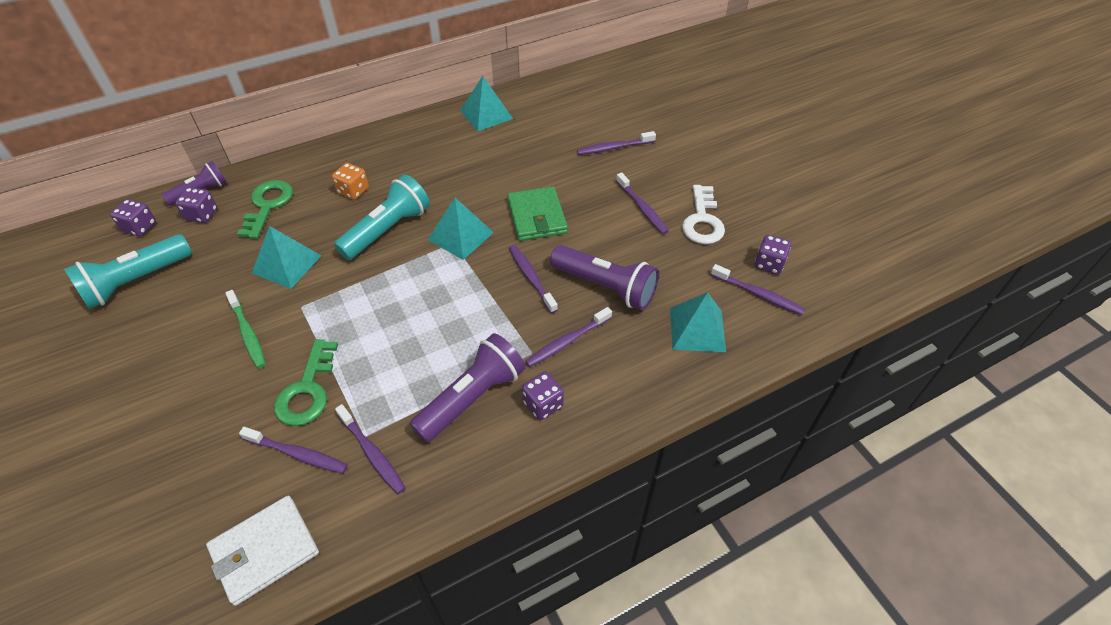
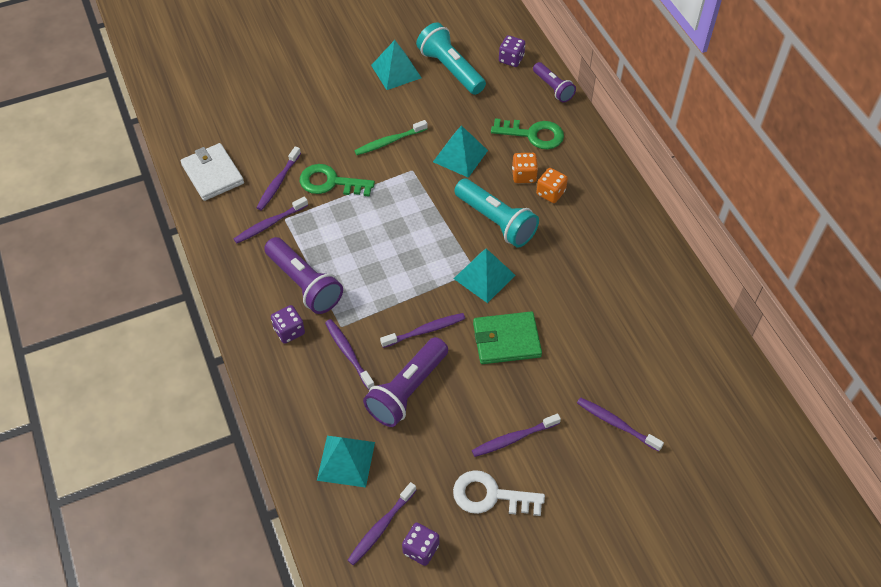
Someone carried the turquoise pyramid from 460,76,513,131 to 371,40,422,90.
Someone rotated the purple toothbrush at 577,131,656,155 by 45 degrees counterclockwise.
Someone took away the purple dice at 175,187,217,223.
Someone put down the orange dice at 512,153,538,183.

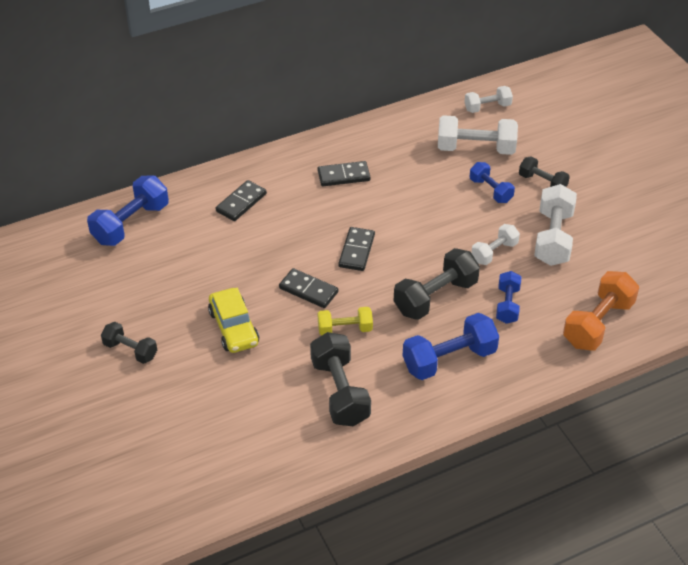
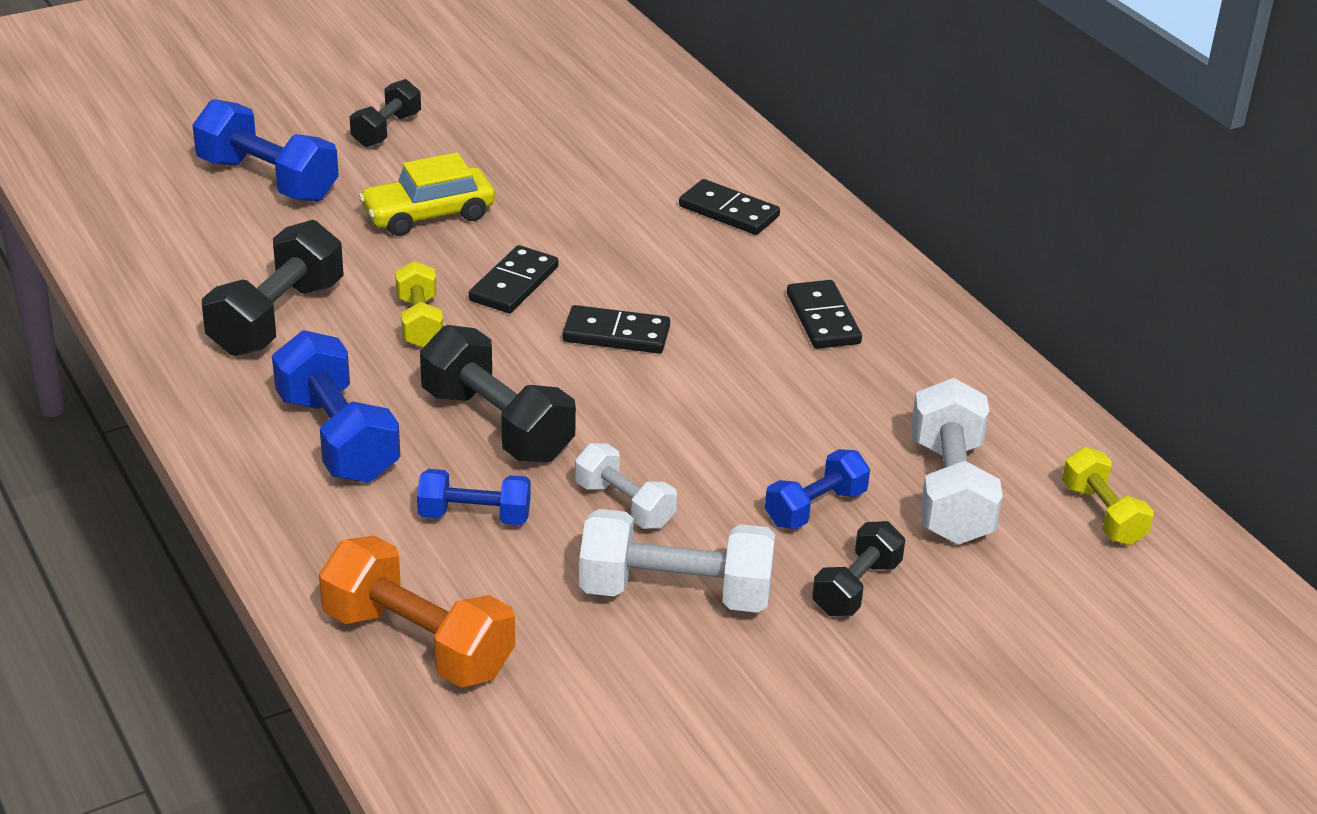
Someone repainted the white dumbbell at 465,86,513,113, which became the yellow dumbbell at 1062,447,1154,545.
Someone carried the blue dumbbell from 87,176,169,246 to 192,99,339,202.
Someone rotated the black dumbbell at 310,332,371,426 by 45 degrees counterclockwise.

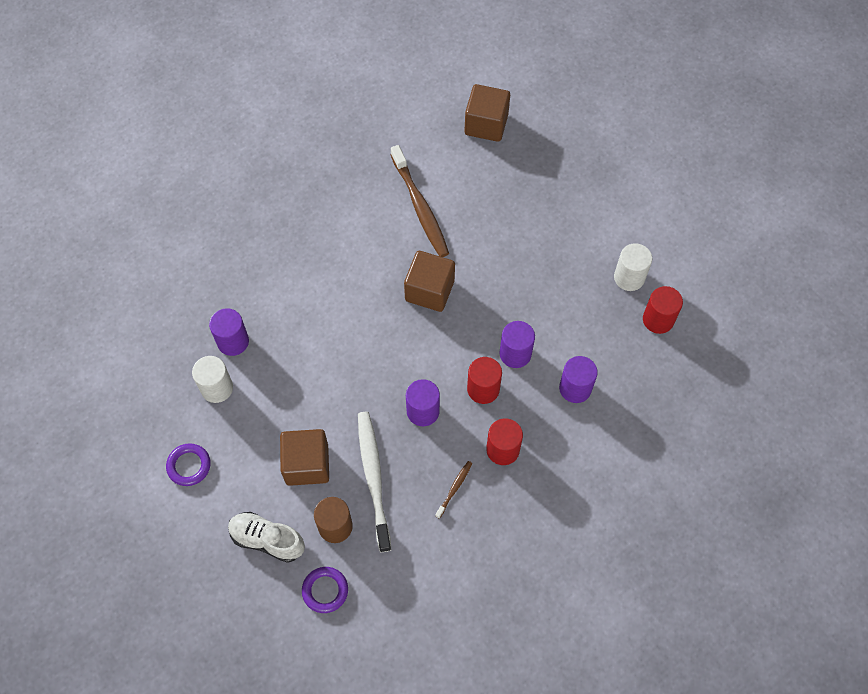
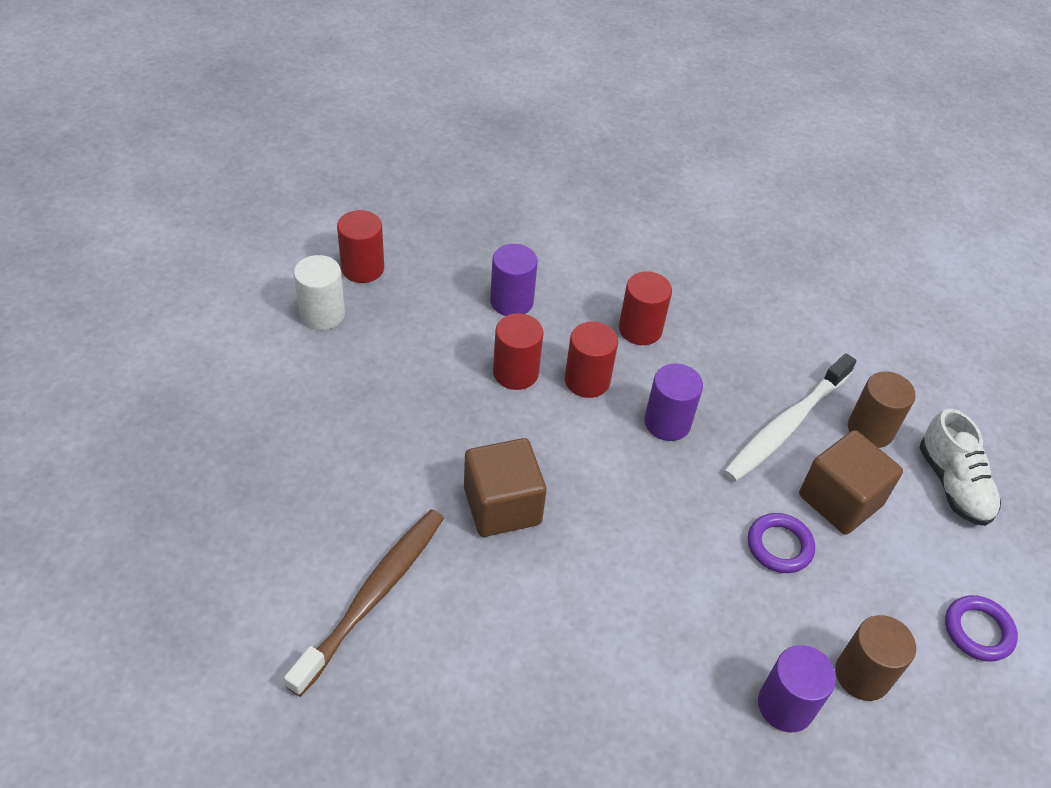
Someone took away the brown cube at 465,84,510,142.
Someone repainted the purple cylinder at 500,321,535,368, which became the red cylinder at 493,313,543,390.
Someone repainted the white cylinder at 192,356,233,403, which became the brown cylinder at 835,615,916,701.
Someone took away the brown toothbrush at 435,461,472,519.
Someone carried the purple ring from 302,567,348,613 to 748,513,815,573.

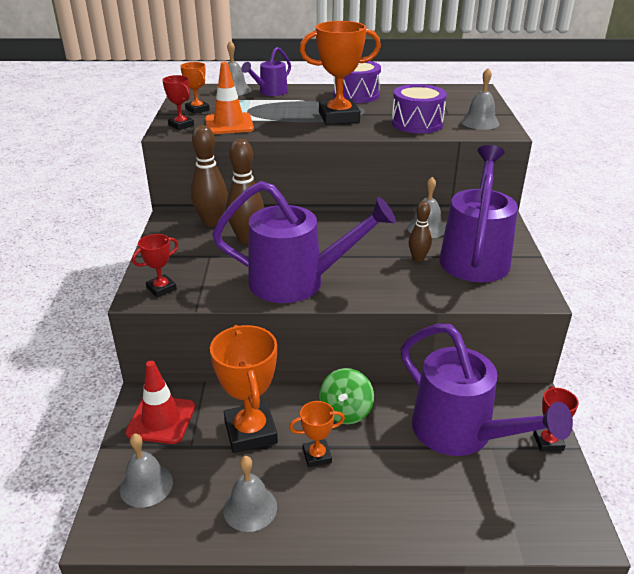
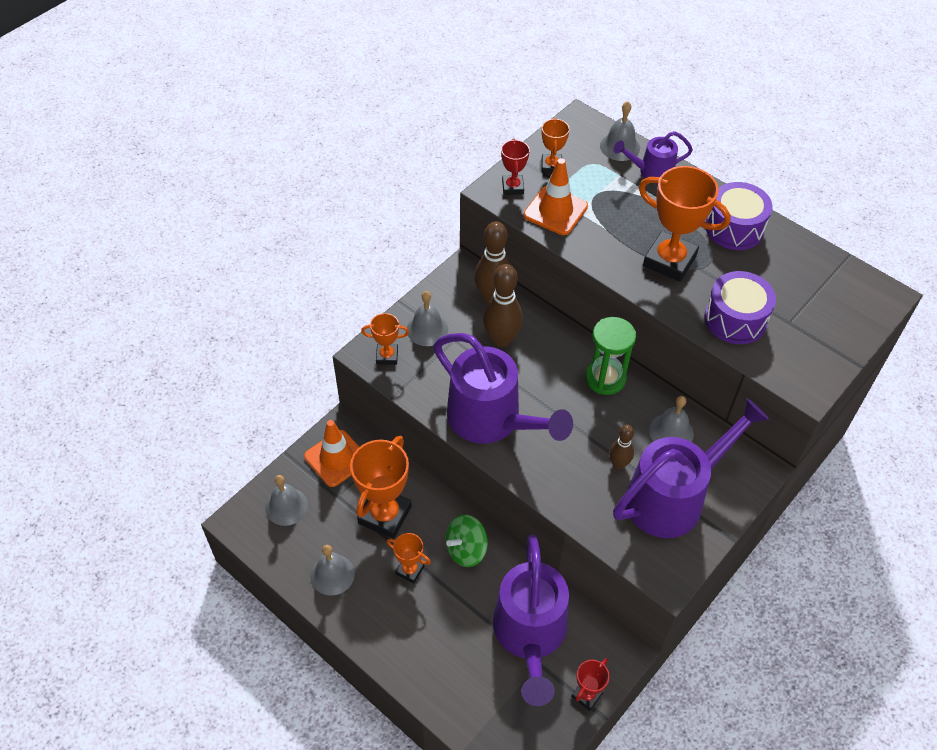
Someone carried the grey bell from 461,68,499,130 to 407,291,448,346.
Someone repainted the red trophy at 132,234,178,298, which became the orange trophy at 361,313,409,365.
Someone repainted the red traffic cone at 125,361,195,444, which became the orange traffic cone at 304,420,359,487.
Someone put down the green hourglass at 585,317,636,395.

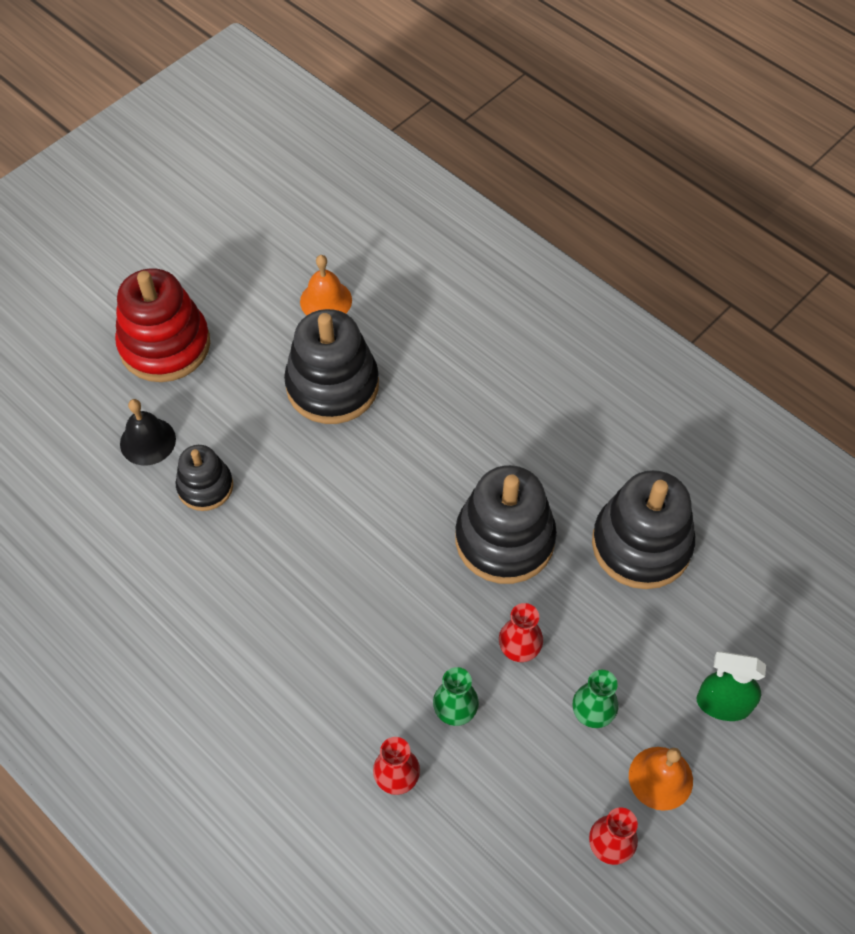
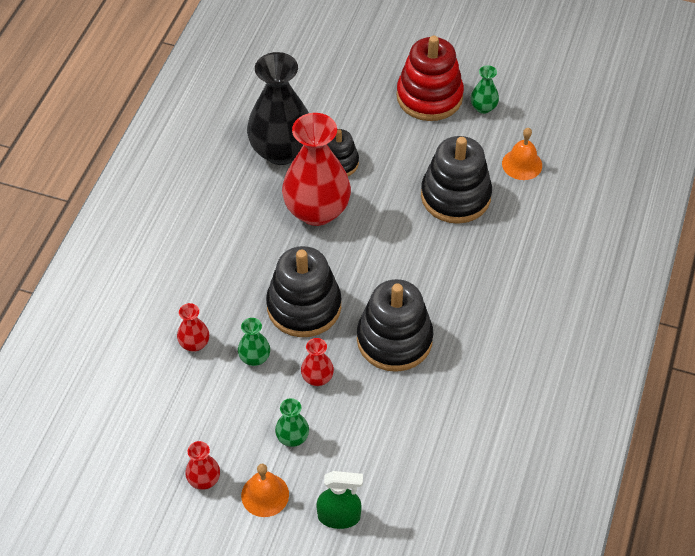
Someone took away the black bell at 120,399,176,465.
Someone carried the black stacking toy from 592,470,695,589 to 266,246,342,337.
Someone rotated the green spray bottle at 697,651,766,721 by 105 degrees clockwise.
Someone put down the black vase at 247,52,309,165.
Someone put down the green vase at 471,65,499,114.
Someone put down the red vase at 282,113,351,226.

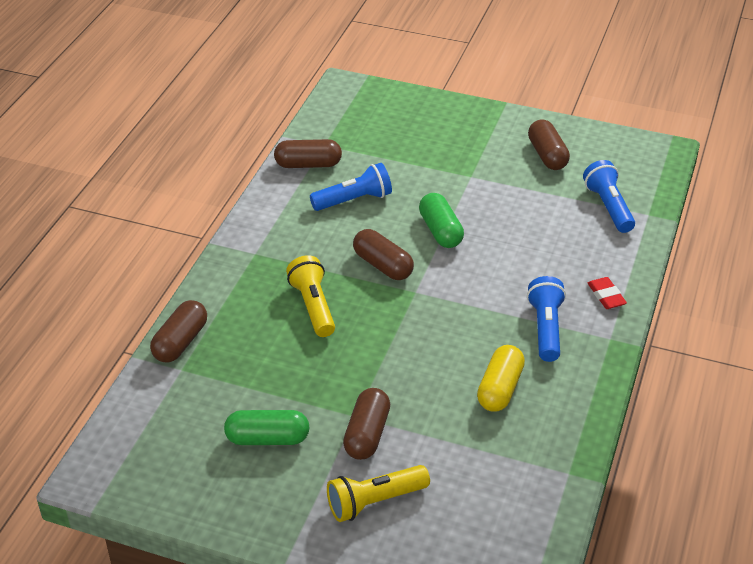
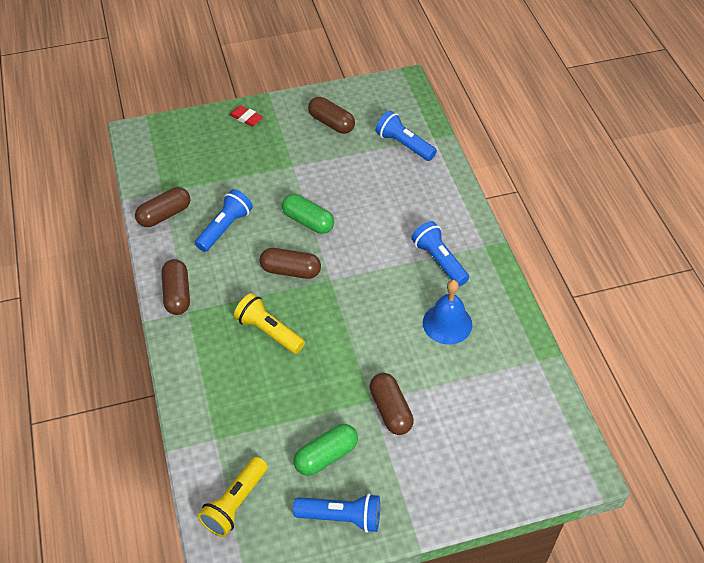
Someone carried the red eraser from 587,277,627,309 to 230,105,263,127.
Someone carried the brown capsule from 150,300,207,363 to 161,259,190,315.
Someone swapped the yellow capsule at 477,345,525,412 for the blue bell at 423,280,472,344.
Someone carried the yellow flashlight from 327,465,430,522 to 198,457,268,537.
Someone put down the blue flashlight at 293,493,380,533.

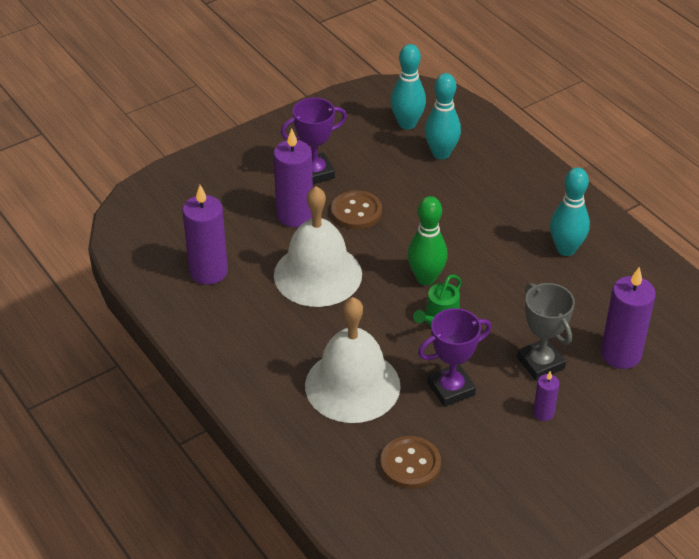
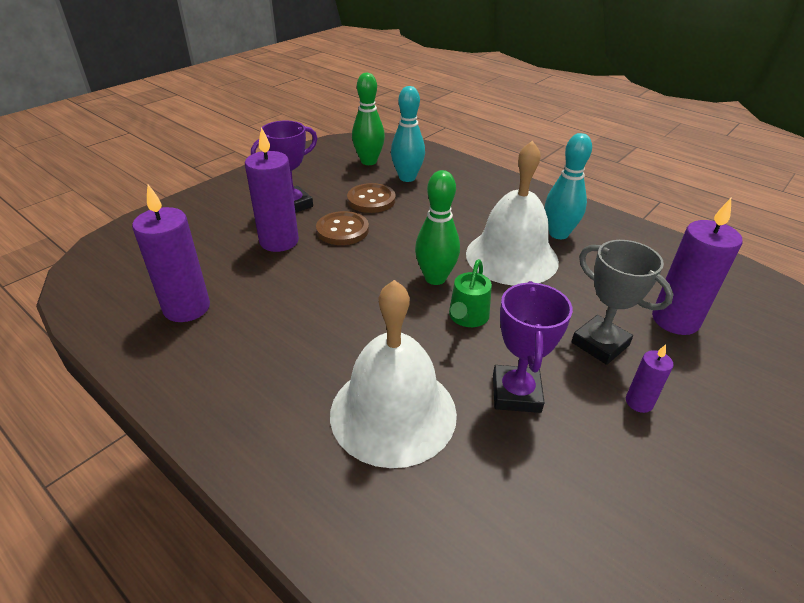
Someone repainted the turquoise bowling pin at 390,44,426,130, which became the green bowling pin at 352,73,385,165.
Someone carried the white bell from 274,186,362,307 to 466,140,559,286.
Someone rotated the purple trophy at 418,308,492,407 by 45 degrees counterclockwise.
Someone carried the brown button from 380,436,441,489 to 347,183,396,213.

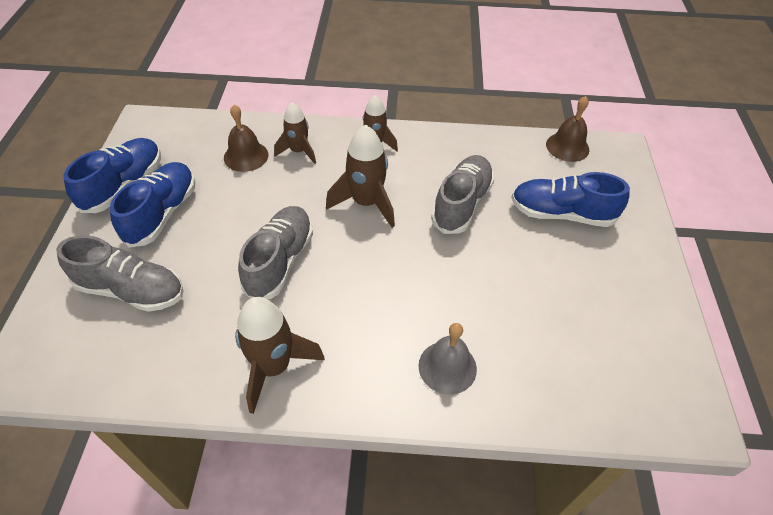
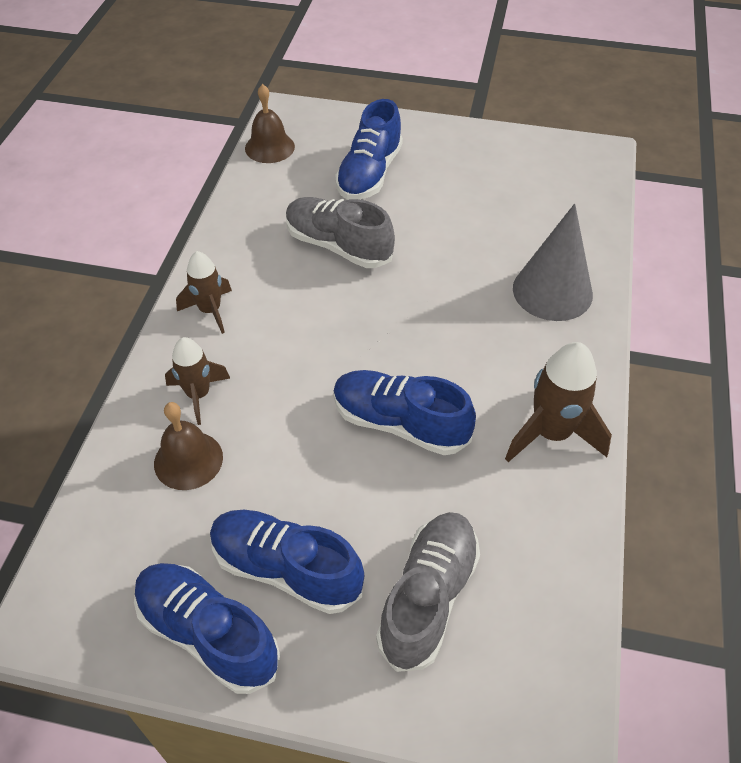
Someone took away the brown rocket at 326,124,395,228.
Someone repainted the grey shoe at 238,206,313,299, which became the blue shoe at 333,370,476,455.
Someone swapped the grey bell at 418,323,477,395 for the grey cone at 513,204,593,321.

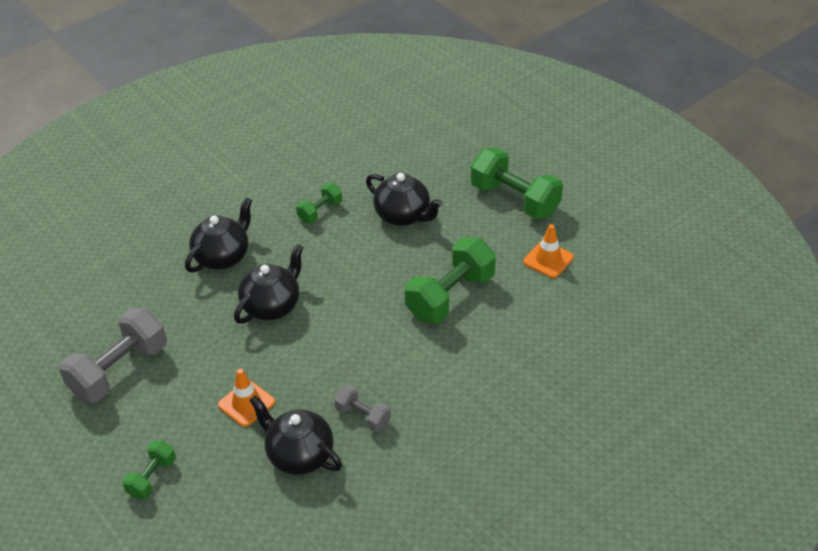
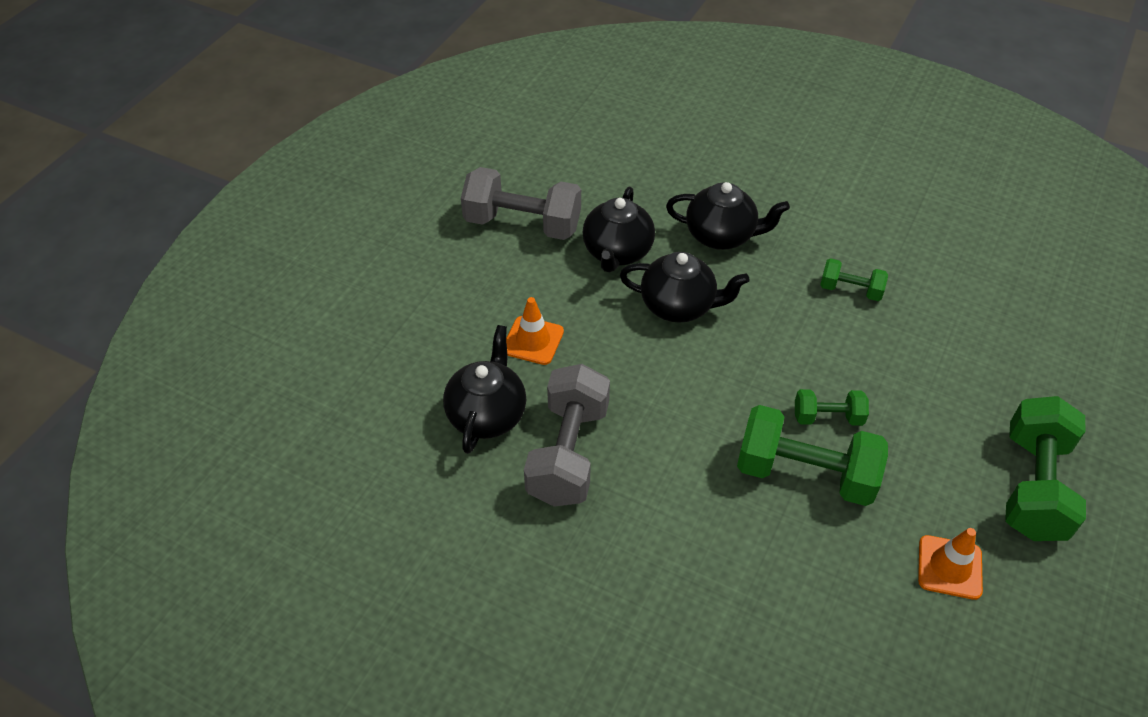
Someone carried the black teapot from 366,173,443,226 to 582,187,655,272.
Someone scaled the grey dumbbell at 334,385,391,432 by 1.92.
Someone carried the green dumbbell from 122,441,176,499 to 795,389,869,426.

